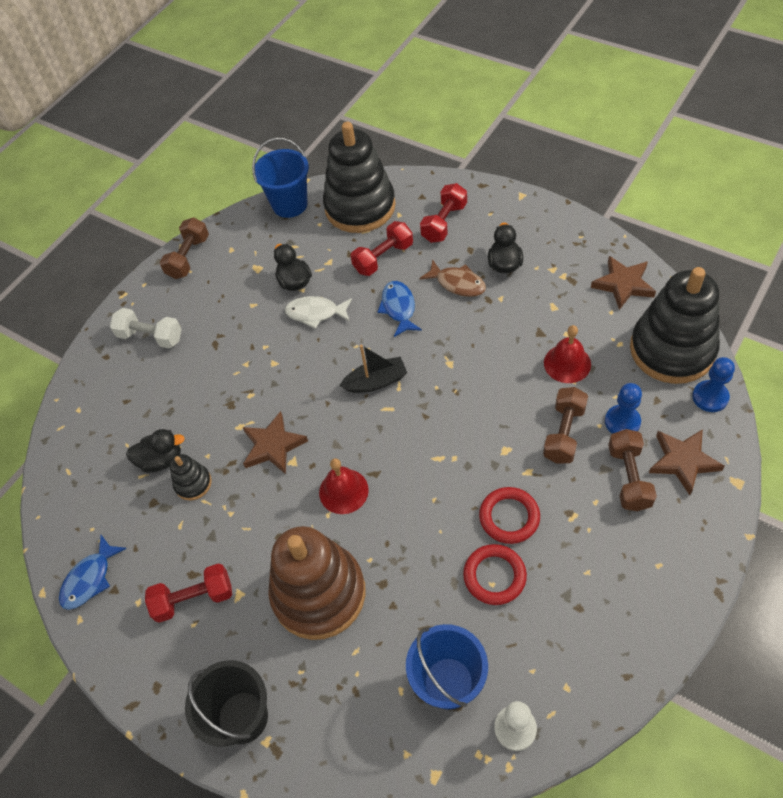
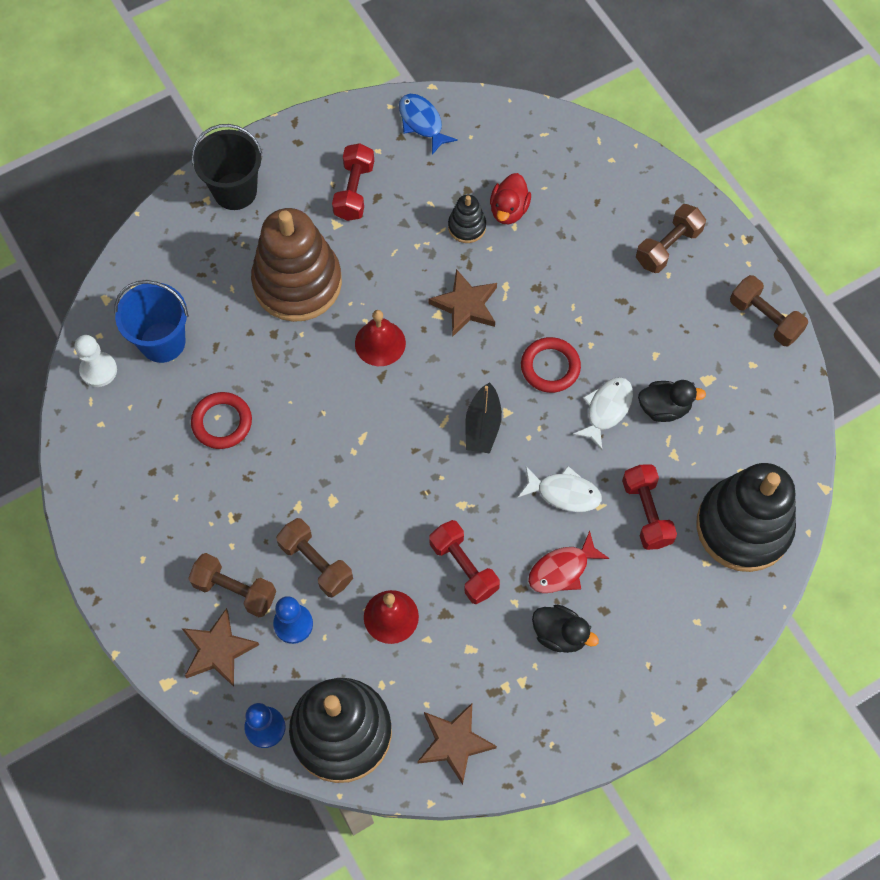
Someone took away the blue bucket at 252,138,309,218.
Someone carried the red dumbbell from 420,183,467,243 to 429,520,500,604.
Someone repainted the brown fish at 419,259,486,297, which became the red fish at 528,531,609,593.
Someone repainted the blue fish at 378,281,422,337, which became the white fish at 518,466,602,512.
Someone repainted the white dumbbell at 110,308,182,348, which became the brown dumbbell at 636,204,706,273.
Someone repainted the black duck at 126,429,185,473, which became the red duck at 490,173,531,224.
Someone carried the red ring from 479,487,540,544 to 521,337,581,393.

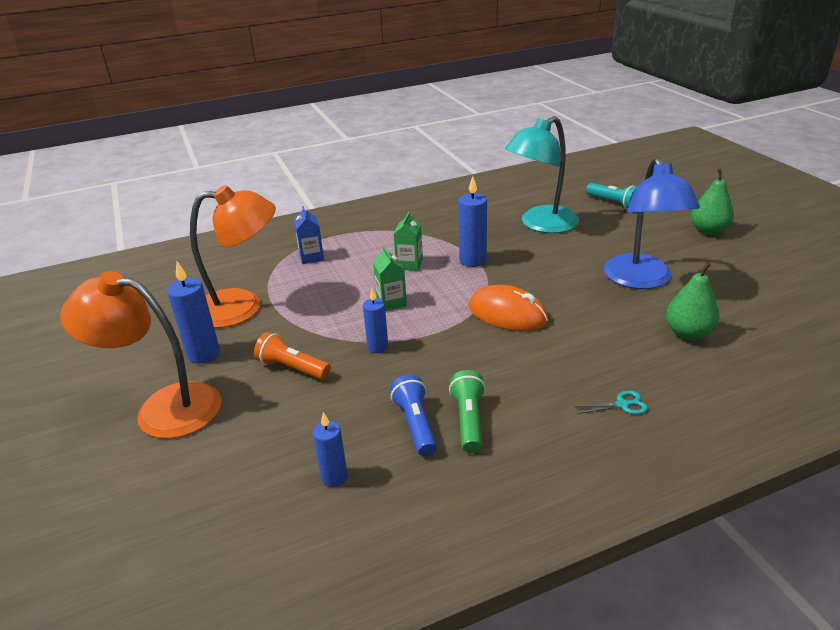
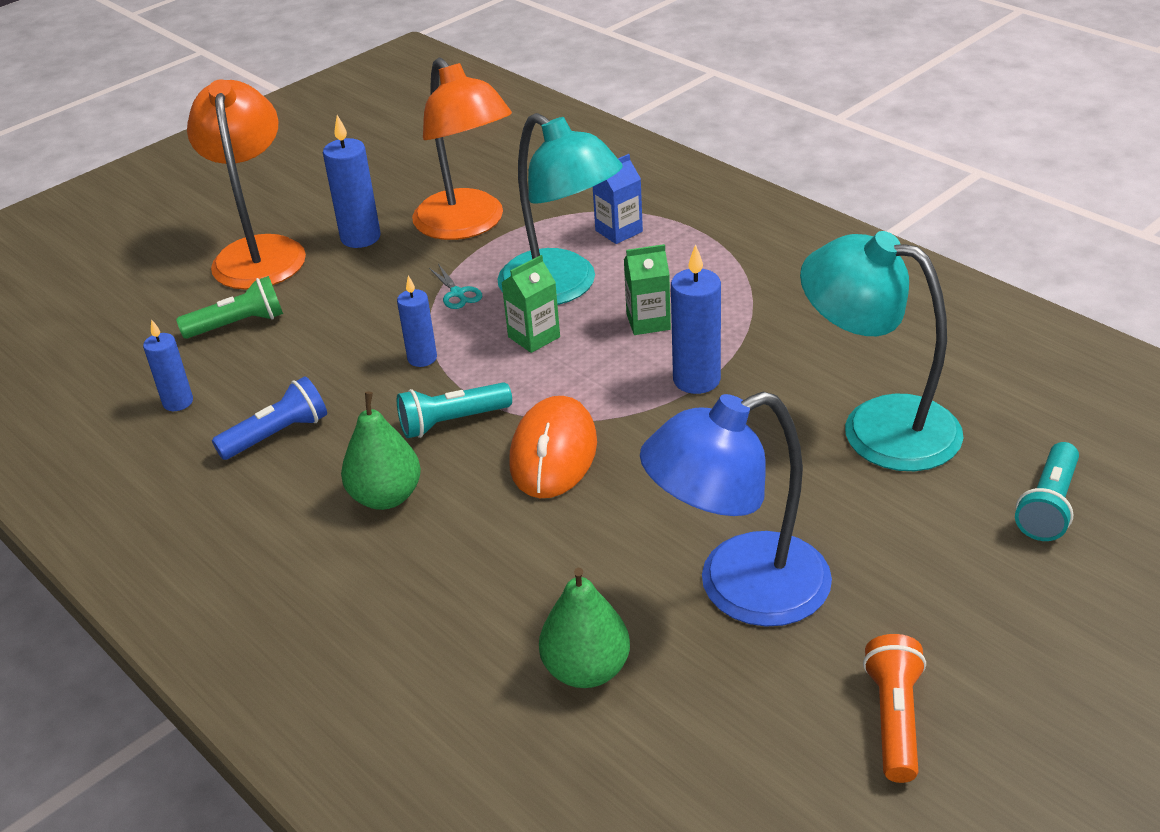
Someone carried the green pear from 691,168,734,235 to 341,392,421,510.
Someone carried the orange flashlight from 254,332,331,380 to 863,634,926,783.
Someone carried the green flashlight from 449,370,486,453 to 176,276,283,339.
Someone carried the turquoise scissors from 574,391,648,414 to 429,264,482,309.
Someone put down the turquoise lamp at 497,113,623,305.
Someone put down the turquoise flashlight at 397,382,512,438.

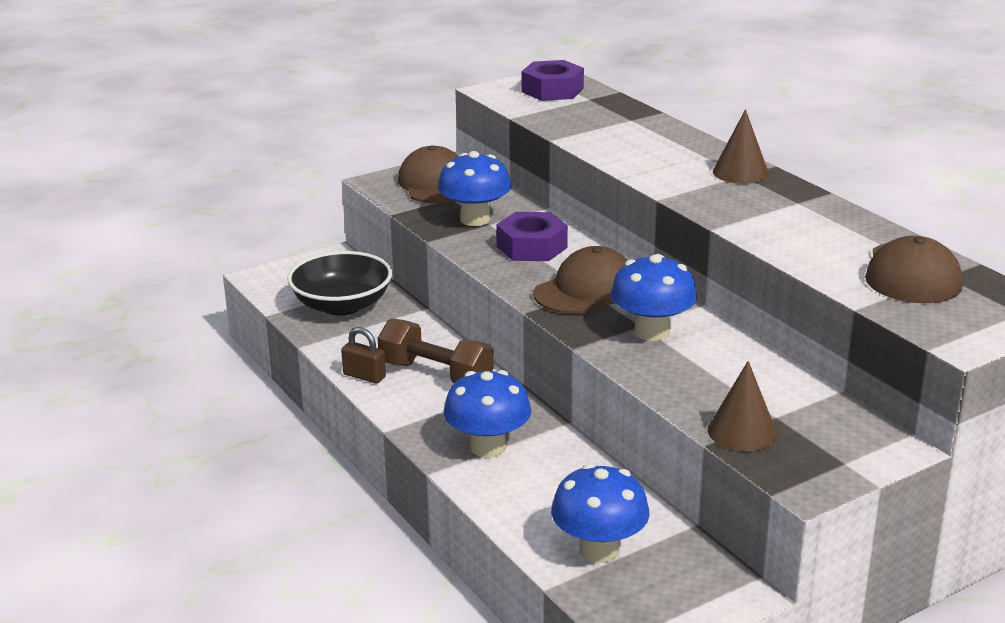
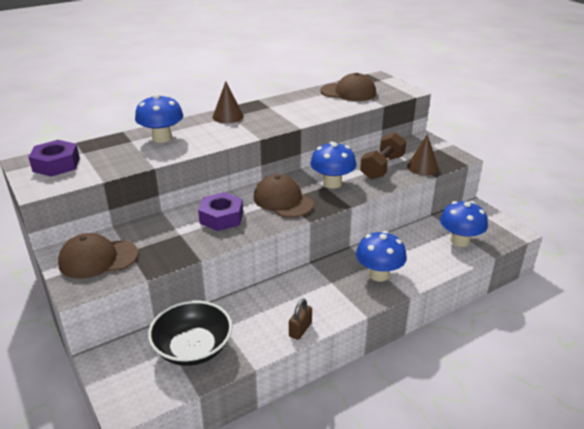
Someone carried the blue mushroom from 438,151,511,226 to 135,94,183,143.
Someone carried the brown dumbbell from 378,318,494,383 to 360,132,406,179.

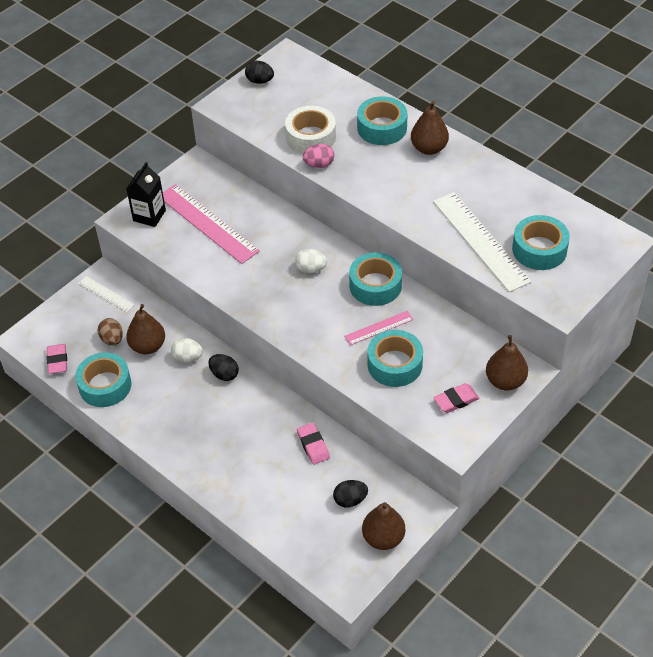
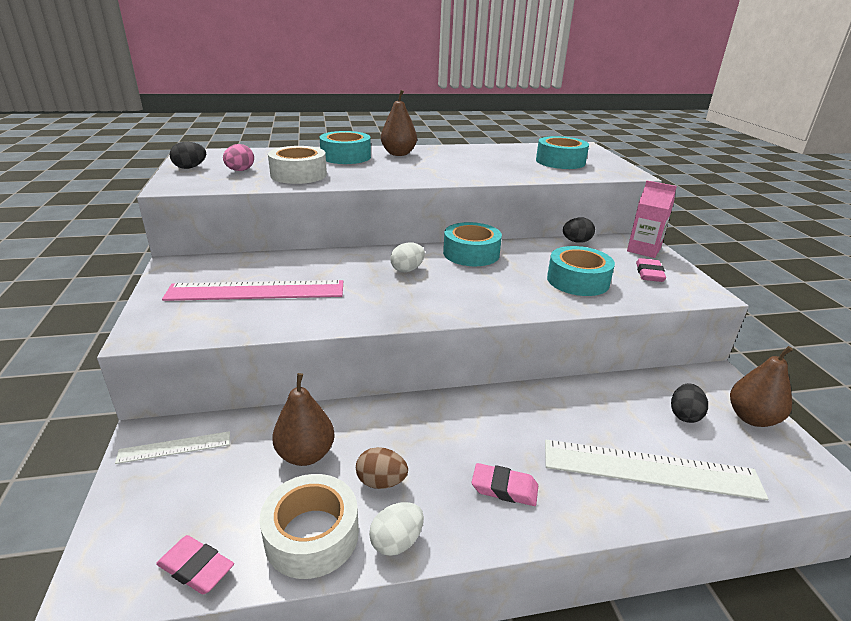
Someone carried the pink egg from 303,144,334,168 to 223,144,254,171.
Someone took away the black carton at 126,162,166,227.
Someone carried the white ruler from 433,192,531,292 to 545,440,768,501.
Someone took away the pink ruler at 344,311,414,345.
Someone carried the brown egg from 98,318,123,346 to 356,447,408,489.
Someone swapped the brown pear at 486,335,528,391 for the pink carton at 627,181,677,258.
Someone carried the white egg from 171,338,203,362 to 369,502,424,556.
Someone repainted the turquoise tape at 75,352,131,407, which became the white tape at 260,474,359,579.
Someone carried the black egg from 208,354,239,381 to 563,217,595,243.
Someone carried the pink eraser from 297,423,330,465 to 471,463,538,506.

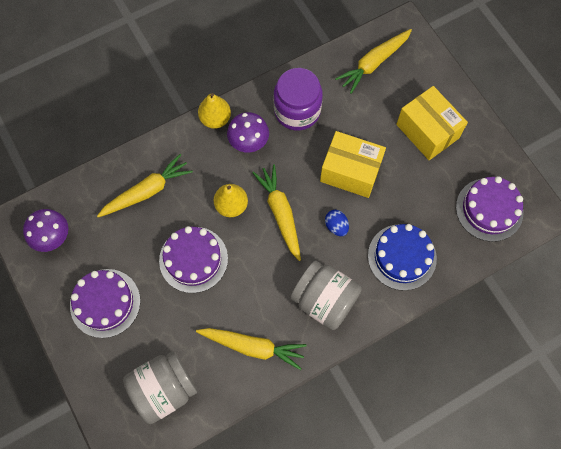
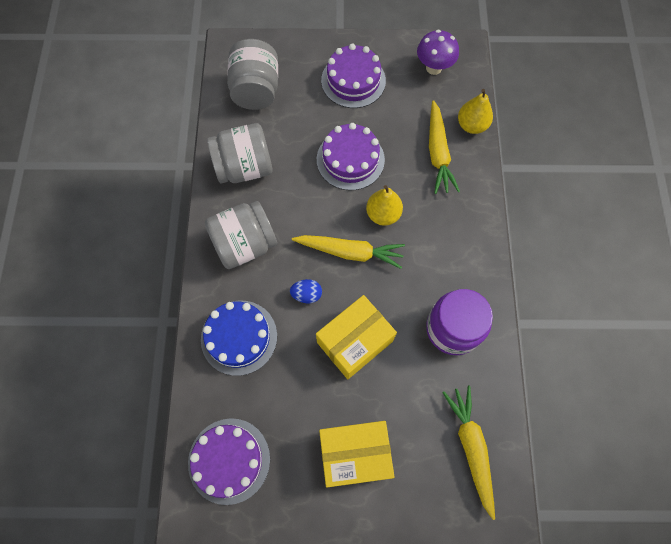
Someone carried the yellow pear from 198,93,231,129 to 458,89,493,134.
Someone took away the purple mushroom at 227,112,269,152.
Someone swapped the yellow carrot at 196,328,307,370 for the grey jar at 207,123,272,183.

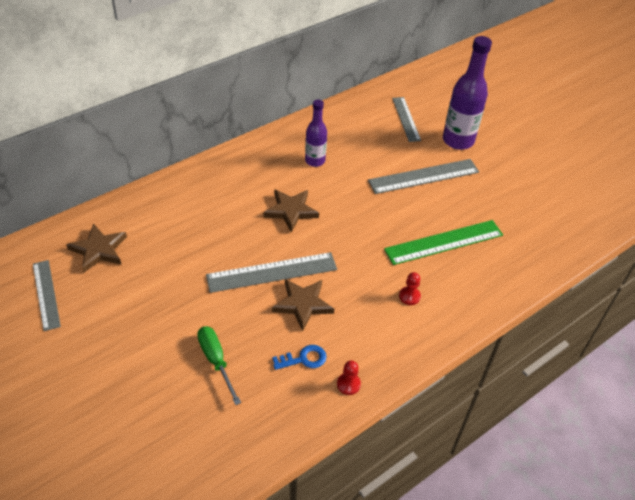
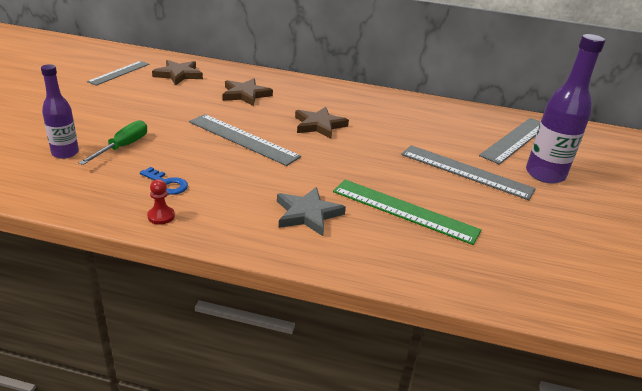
Someone scaled the grey ruler at 392,97,421,142 by 1.52.
Someone carried the purple bottle from 305,100,327,167 to 41,64,79,159.
Someone swapped the red pawn at 399,272,421,305 for the grey star at 277,187,346,236.
Someone carried the brown star from 272,279,334,331 to 223,78,273,106.

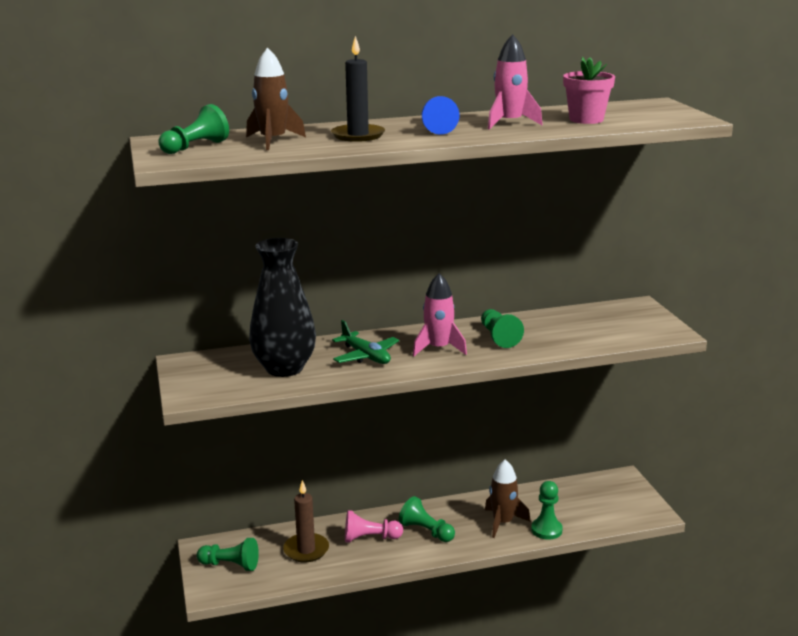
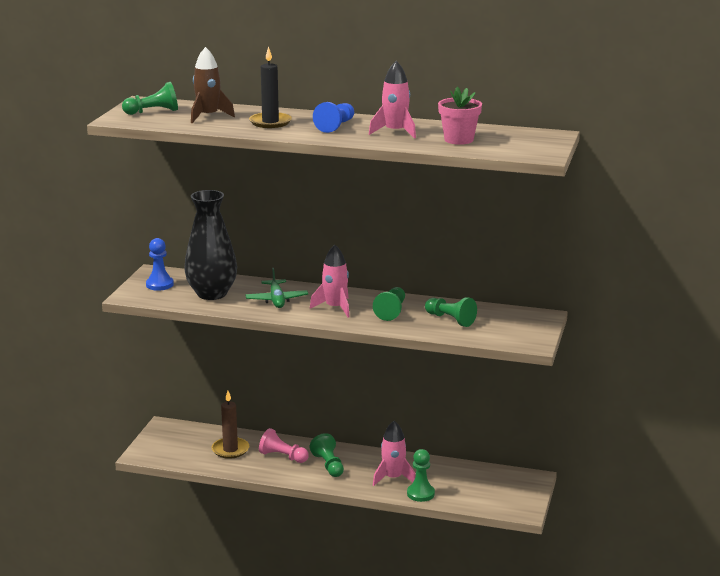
Someone repainted the brown rocket at 485,459,531,538, which became the pink rocket at 373,421,415,486.
Someone carried the green pawn from 197,538,259,571 to 425,297,477,327.
Someone put down the blue pawn at 146,238,174,291.

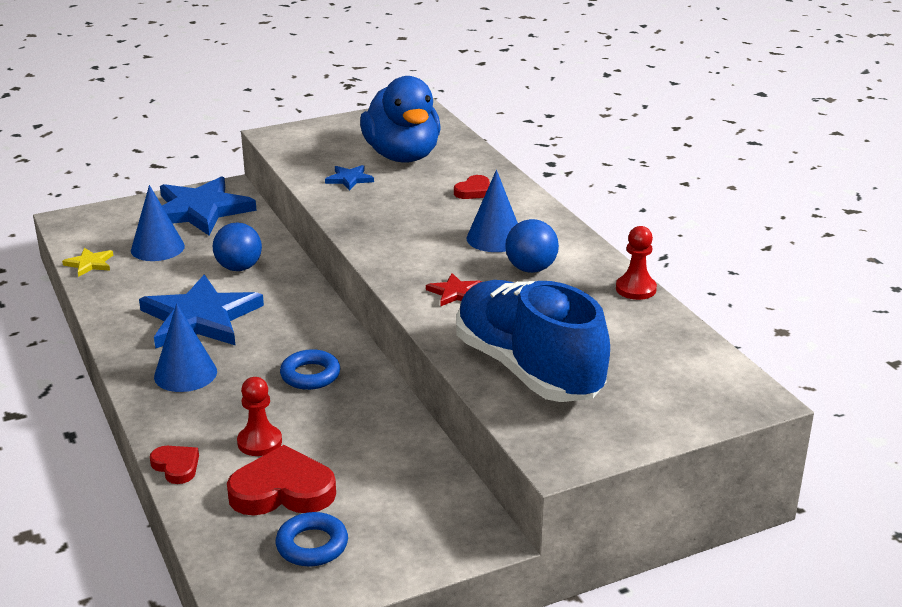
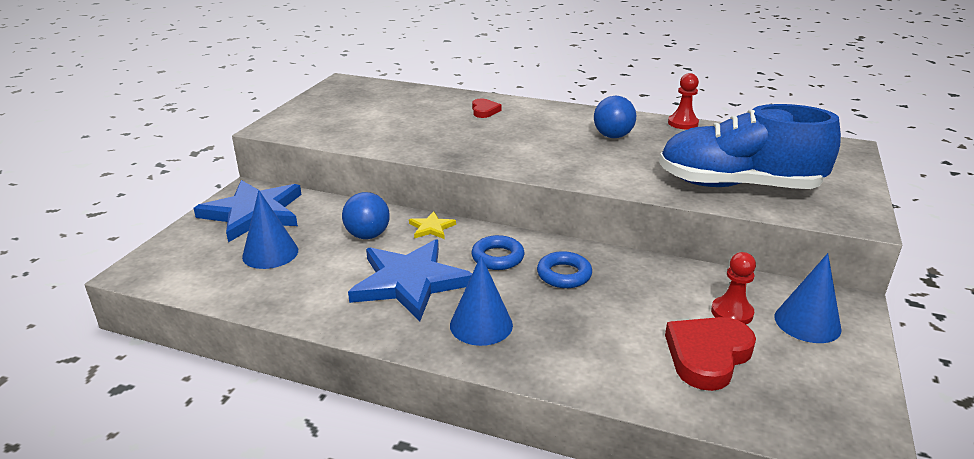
Someone took away the blue duck at 360,76,441,163.
Someone took away the blue star at 325,165,374,191.
Someone carried the blue cone from 467,170,518,252 to 774,253,842,343.
Someone carried the yellow star from 62,248,114,277 to 409,212,456,239.
Someone took away the red star at 426,273,482,307.
Someone carried the red pawn from 237,377,282,456 to 711,252,756,324.
Someone took away the red heart at 150,446,199,484.
Someone carried the blue ring from 276,512,348,567 to 471,235,525,270.

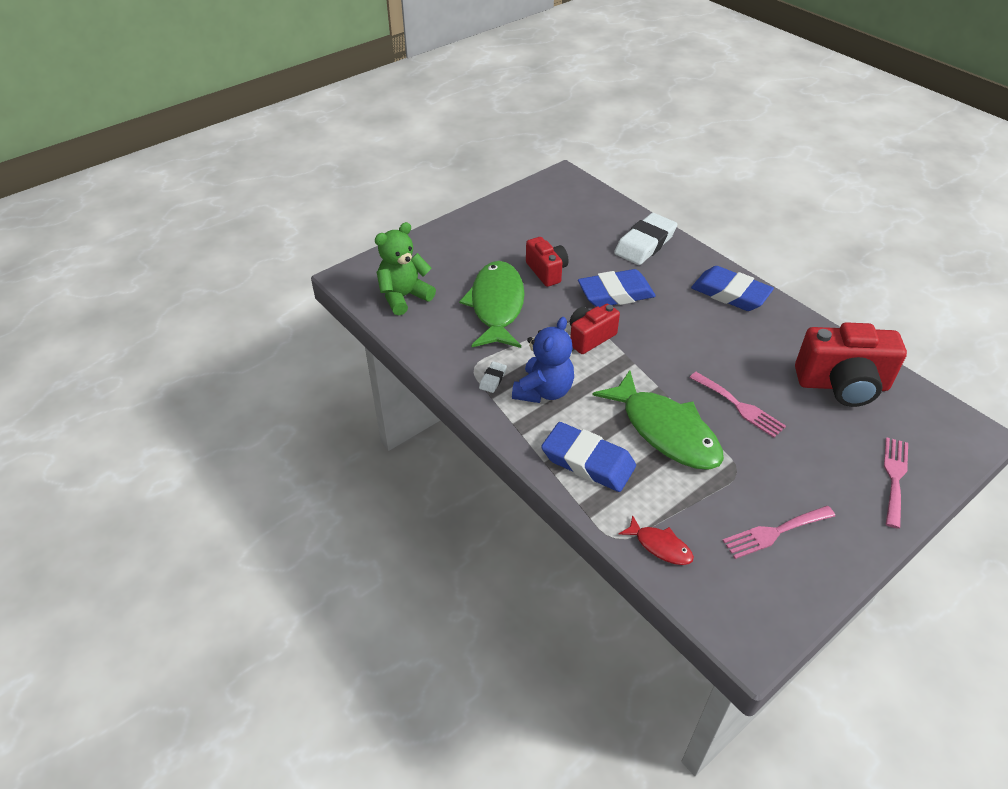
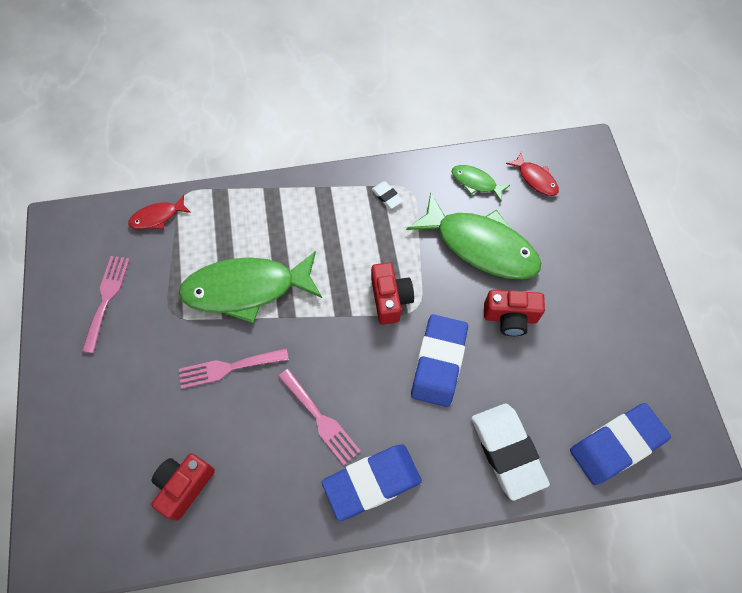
Someone swapped the green teddy bear at 375,222,436,316 for the red fish at 506,152,559,196.
Someone took away the blue teddy bear at 512,317,574,403.
Someone scaled the red camera at 795,322,907,407 by 0.59.
Someone carried the blue eraser from 541,422,636,492 to 570,403,671,485.
Someone carried the pink fork from 884,437,908,529 to 278,369,361,465.
Someone put down the green fish at 452,165,510,202.

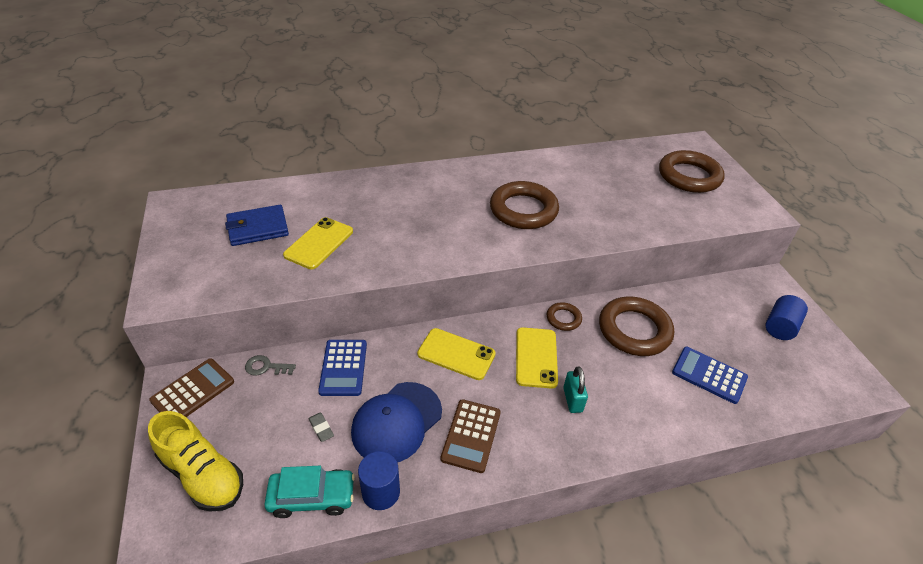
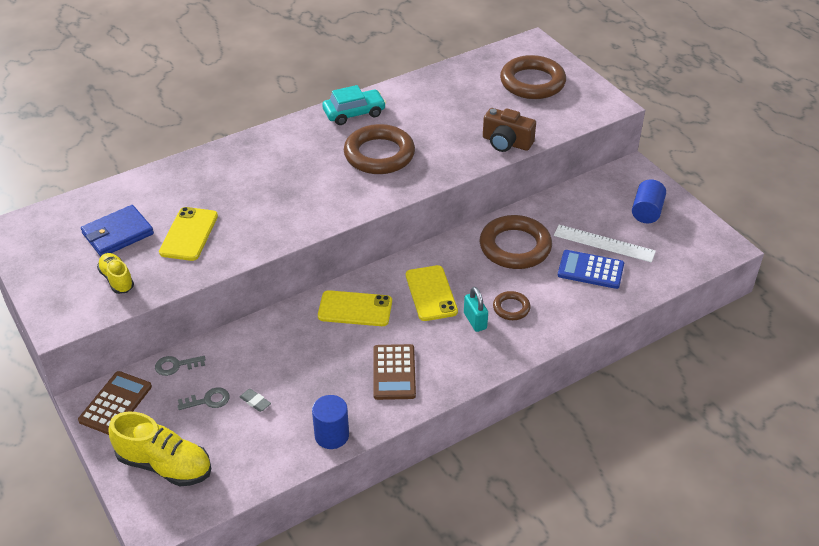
Someone carried the brown ring from 547,302,582,331 to 493,291,531,320.
Someone took away the blue calculator at 318,340,367,396.
Someone took away the blue cap at 351,382,442,463.
Someone carried the turquoise car from 264,466,355,518 to 322,85,386,125.
Someone put down the brown camera at 483,108,536,152.
Someone put down the white ruler at 554,225,656,263.
Someone put down the yellow shoe at 97,253,134,294.
Someone put down the grey key at 178,387,230,410.

